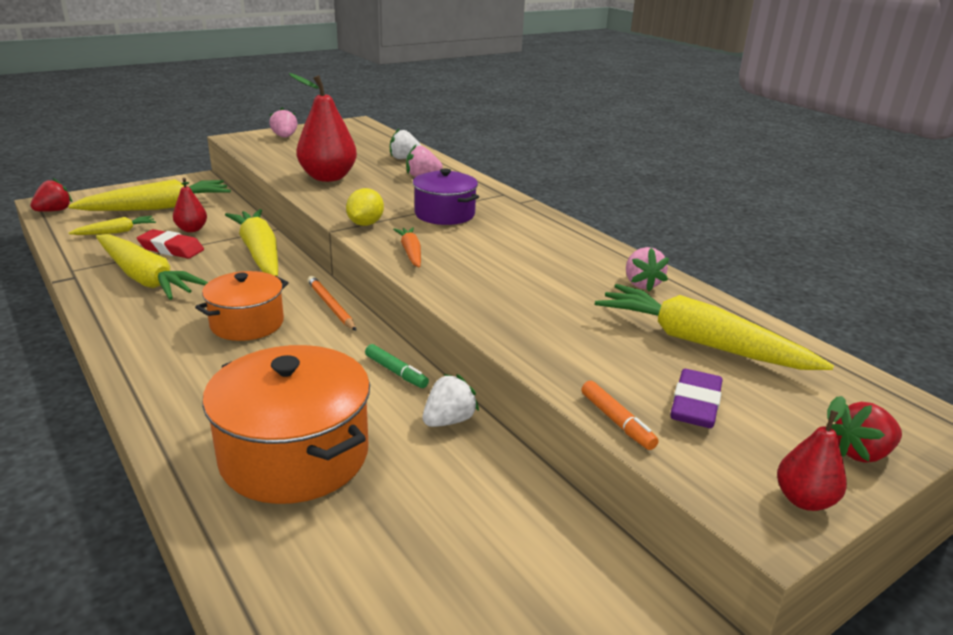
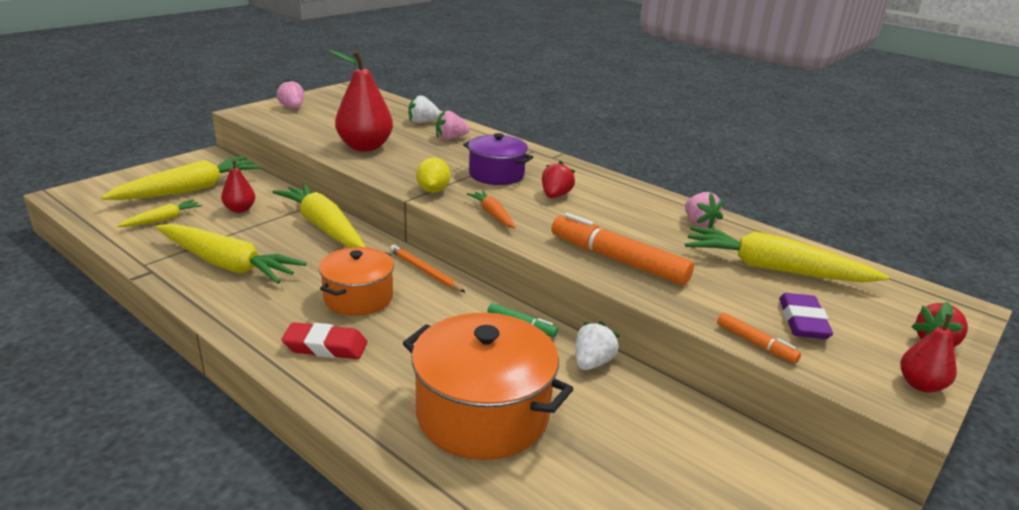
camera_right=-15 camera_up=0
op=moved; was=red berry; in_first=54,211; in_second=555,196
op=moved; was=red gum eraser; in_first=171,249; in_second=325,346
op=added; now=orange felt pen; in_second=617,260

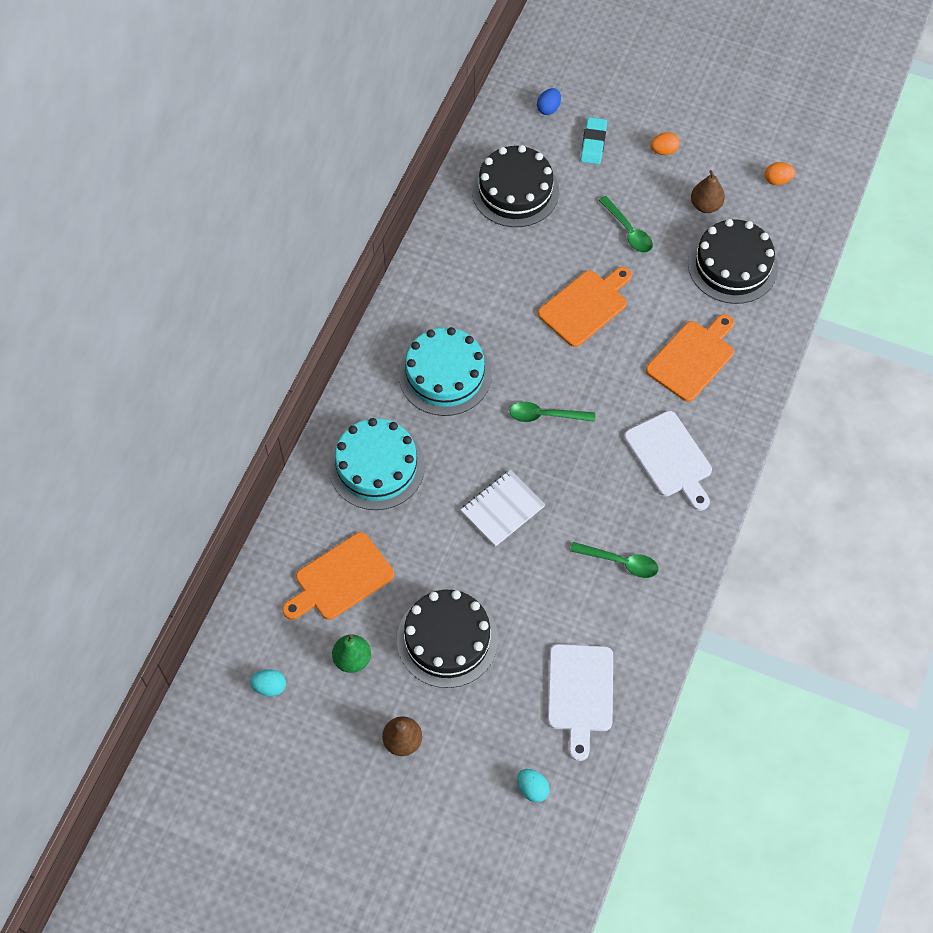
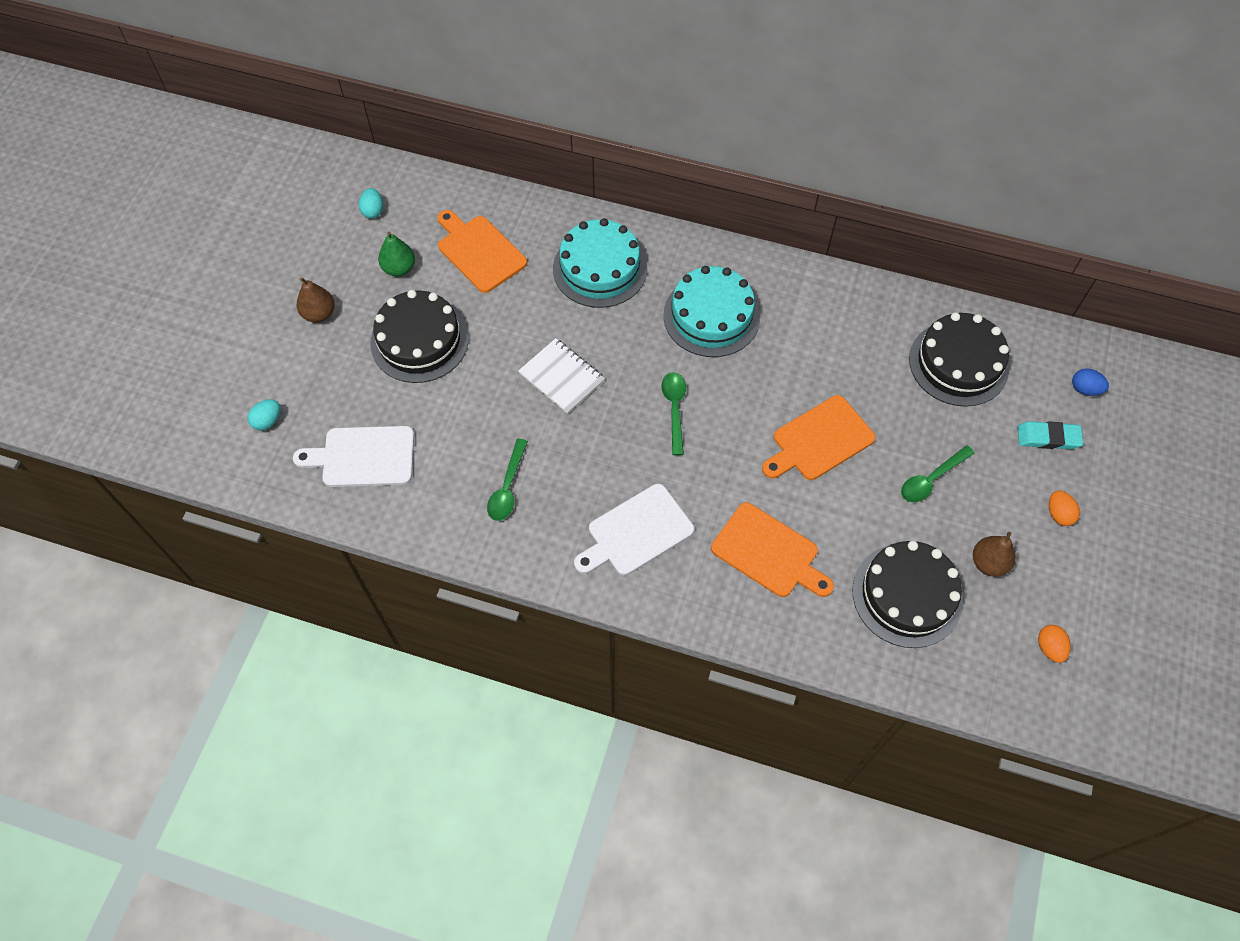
camera_right=85 camera_up=0
op=turned; was=orange cutting board; in_first=586,306; in_second=819,440; clockwise=105

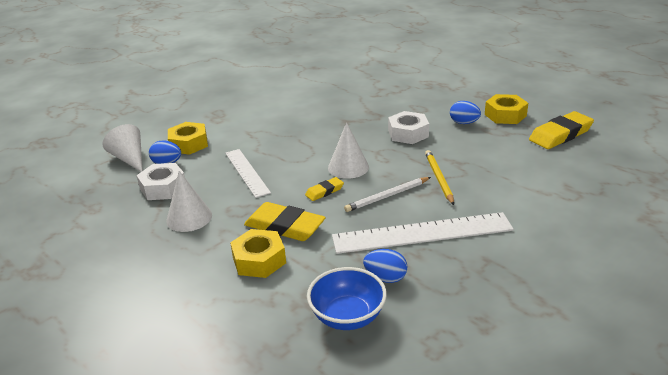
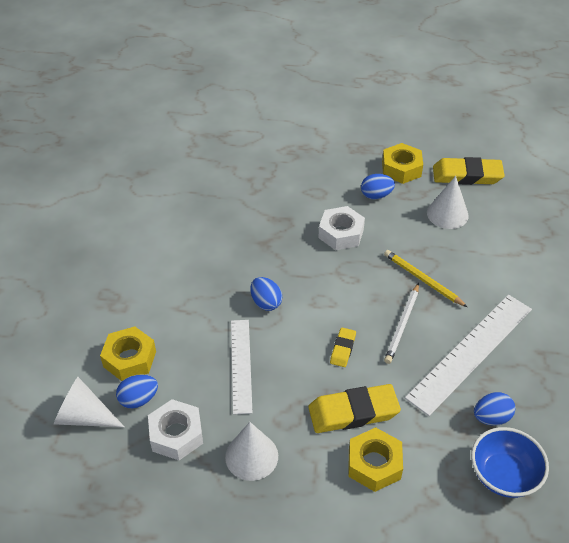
camera_right=-40 camera_up=15
op=turned; was=bright yellow gum eraser; in_first=560,134; in_second=467,175; clockwise=75
op=moved; was=white solid cone; in_first=348,167; in_second=447,214
op=turned; was=white measuring stick; in_first=246,172; in_second=241,365; clockwise=60
op=added; now=royal blue toy egg; in_second=266,302

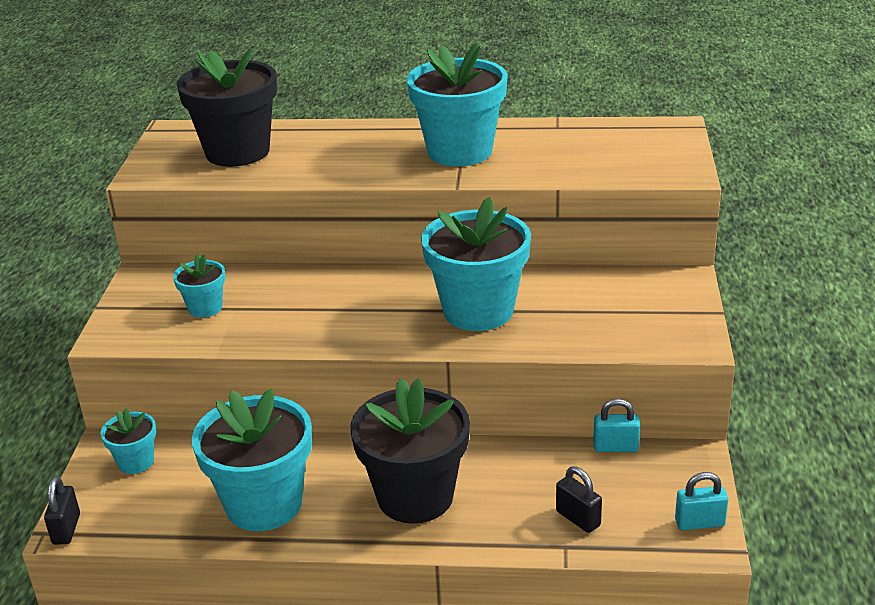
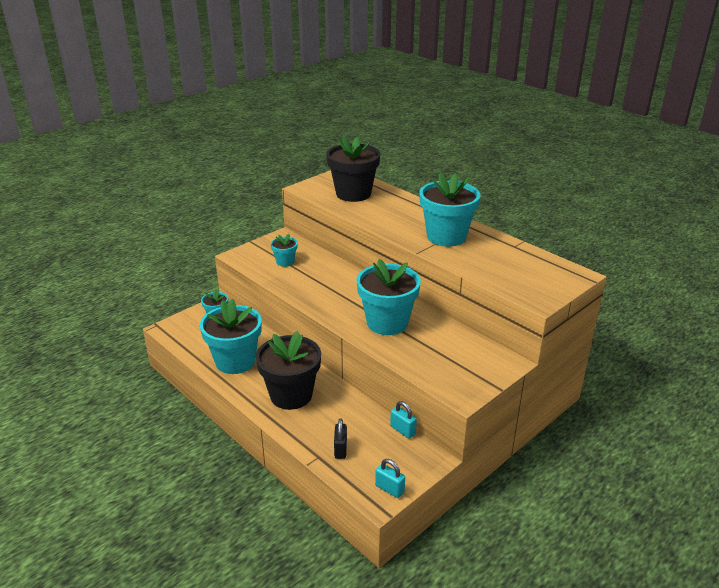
camera_right=40 camera_up=0
op=removed; was=black small lock; in_first=66,529

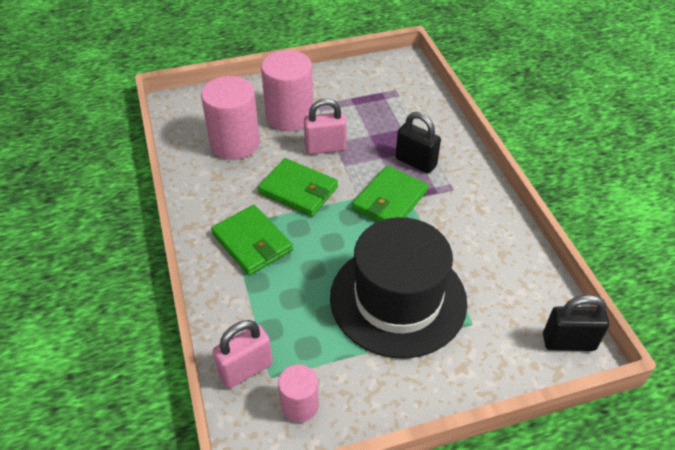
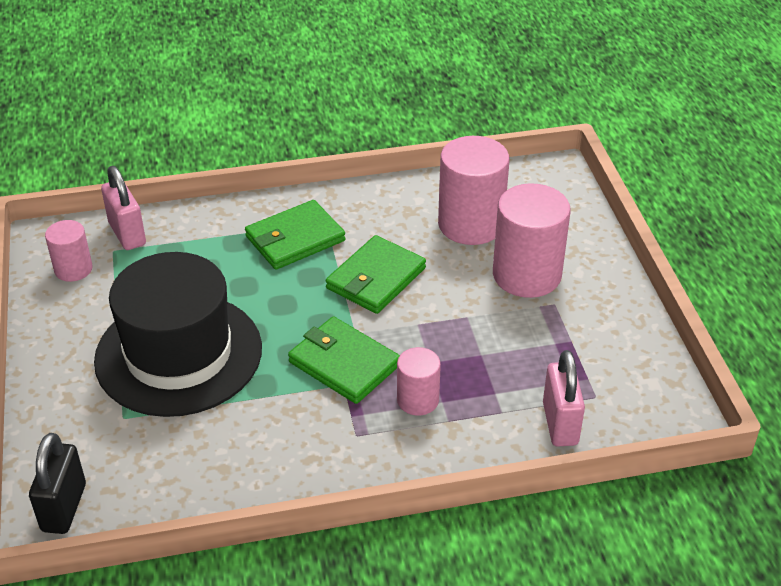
camera_right=95 camera_up=-5
op=moved; was=pink small lock; in_first=325,148; in_second=560,424
op=replaced; was=black small lock; now=pink solid cylinder; in_first=416,162; in_second=417,400

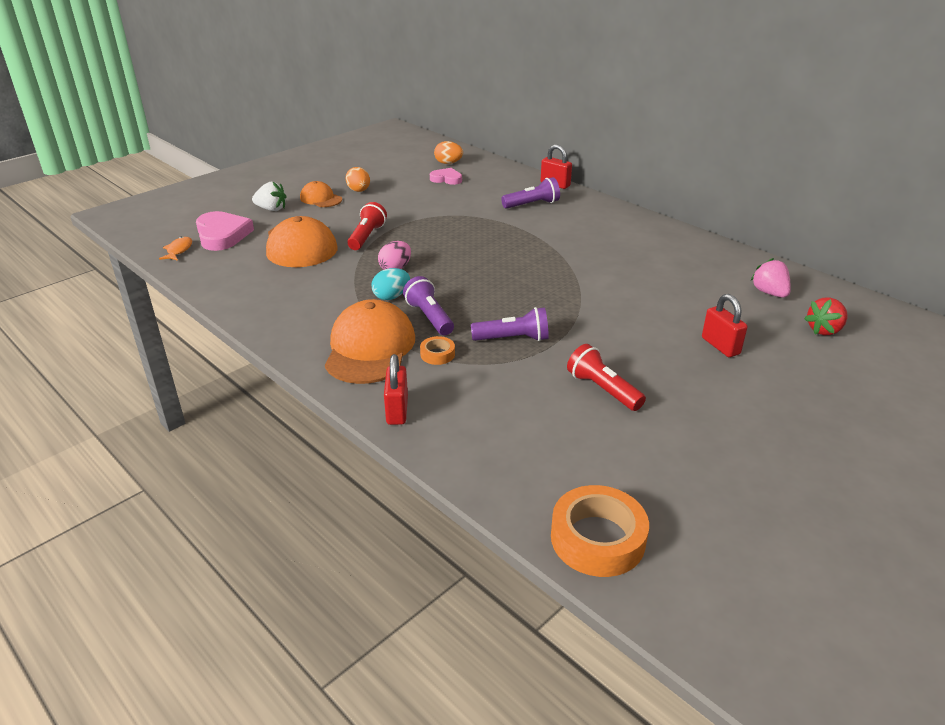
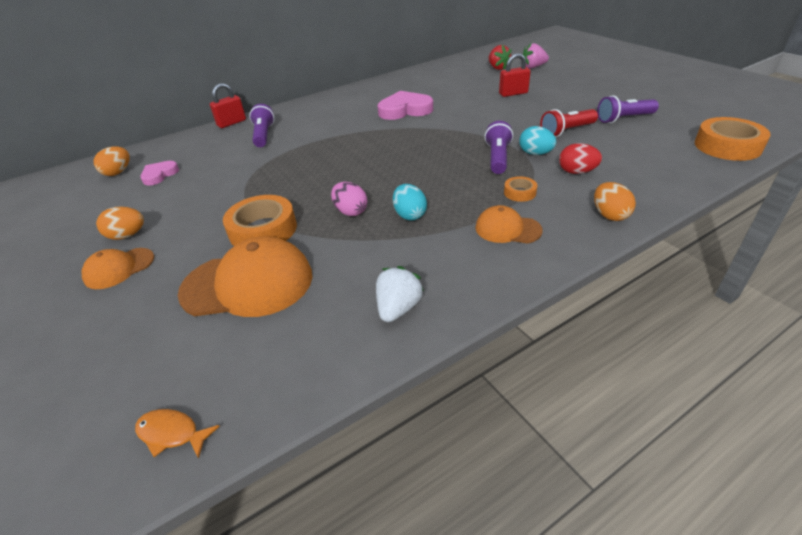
camera_right=-75 camera_up=5
op=moved; was=white berry; in_first=271,209; in_second=398,308
op=replaced; was=red flashlight; now=orange tape; in_first=367,237; in_second=263,230
op=moved; was=pink love heart; in_first=222,235; in_second=405,110
op=moved; was=pink berry; in_first=769,293; in_second=533,67
op=moved; was=violet flashlight; in_first=429,317; in_second=623,119
op=resized; was=orange baseball cap; in_first=370,348; in_second=507,229; ratio=0.54
op=replaced; was=red small lock; now=orange toy egg; in_first=397,410; in_second=609,215
op=added; now=teal toy egg; in_second=535,153
op=added; now=red toy egg; in_second=576,172

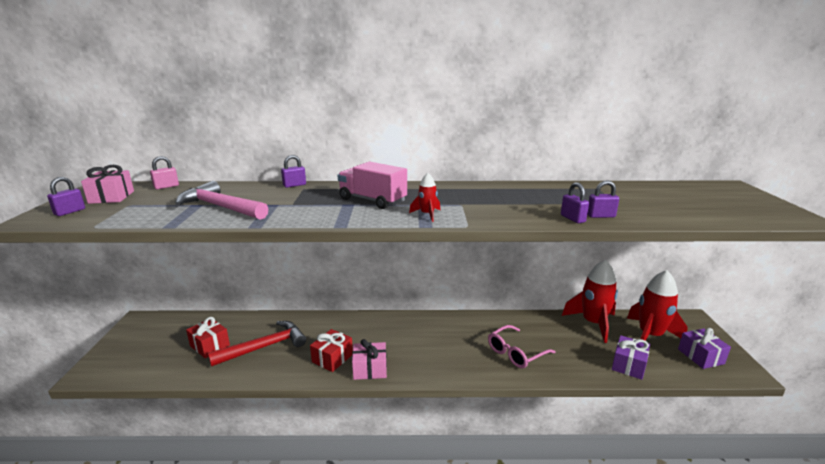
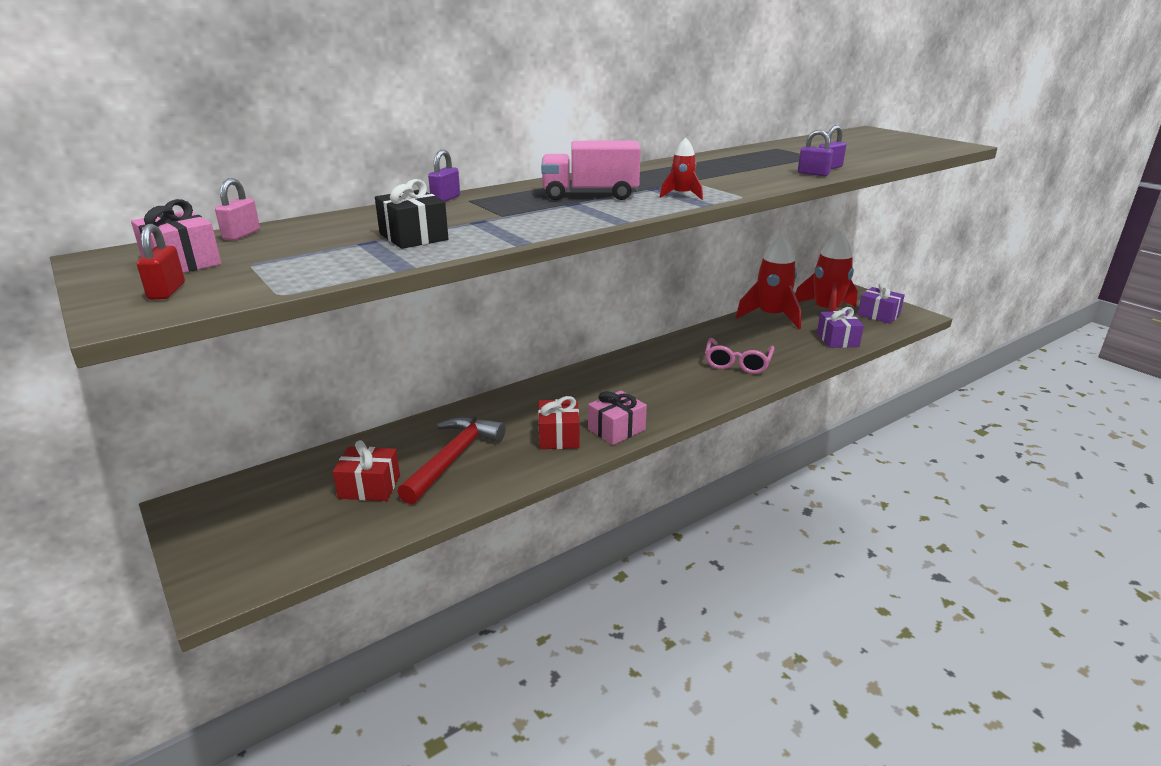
camera_right=-35 camera_up=5
op=recoloured; was=violet small lock; now=red small lock; in_first=70,212; in_second=167,291
op=replaced; was=pink carpenter's hammer; now=black wrapped gift; in_first=221,207; in_second=413,237

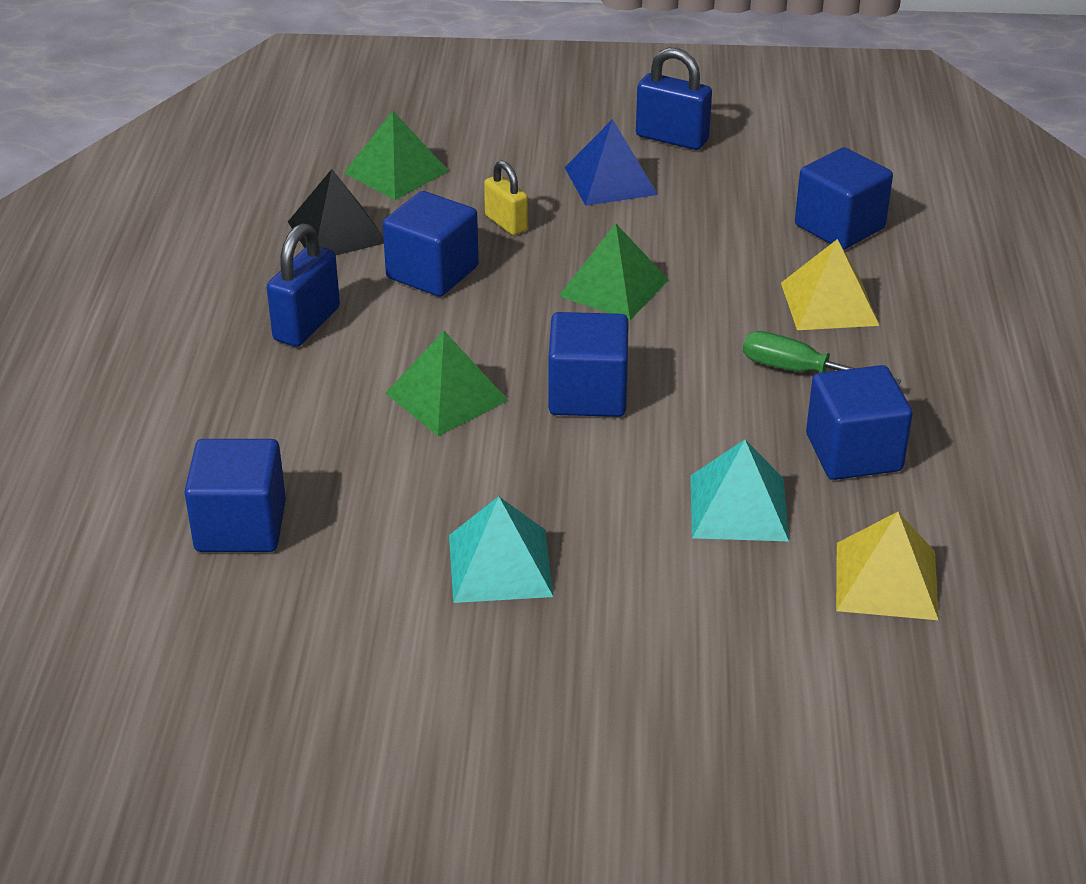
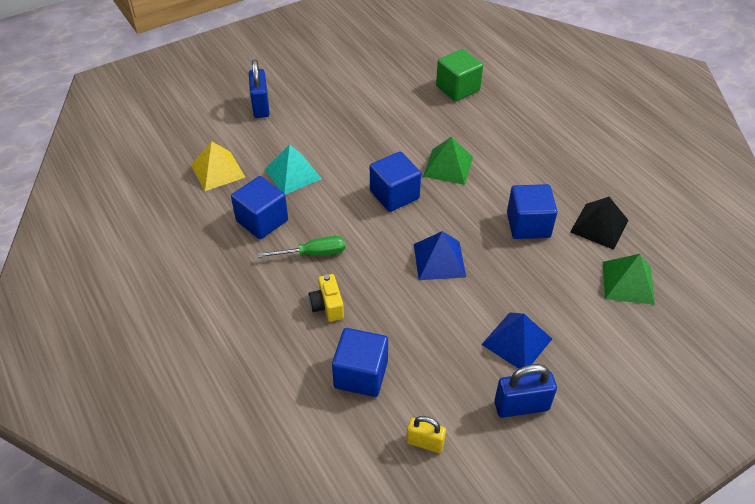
camera_right=145 camera_up=10
op=moved; was=bright yellow small lock; in_first=506,223; in_second=425,442
op=moved; was=royal blue small lock; in_first=307,324; in_second=261,106
op=recoloured; was=emerald pyramid shape; now=royal blue pyramid shape; in_first=614,287; in_second=439,260
op=replaced; was=bright yellow pyramid shape; now=bright yellow compact camera; in_first=829,304; in_second=327,306
op=recoloured; was=royal blue solid cube; now=emerald solid cube; in_first=240,526; in_second=457,88
op=removed; was=teal pyramid shape; in_first=500,565

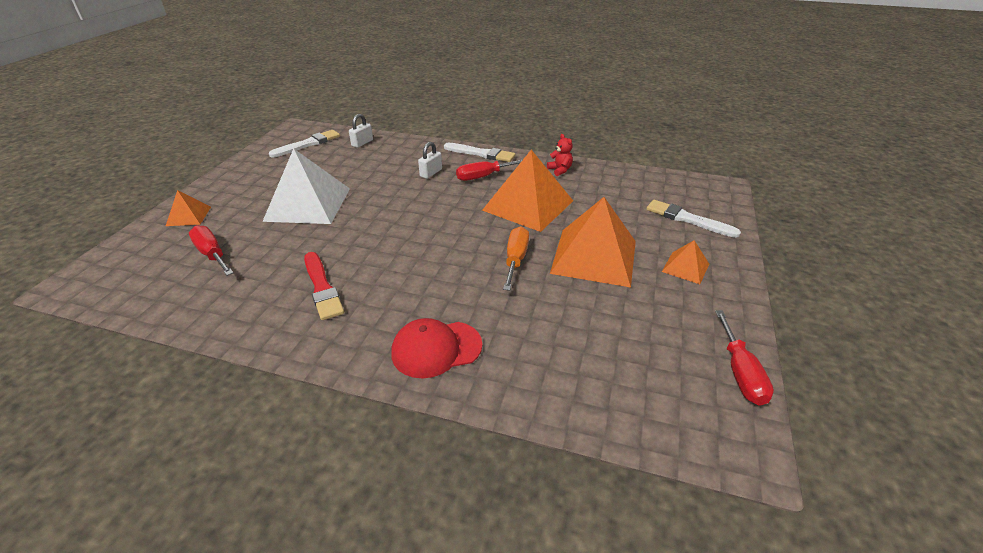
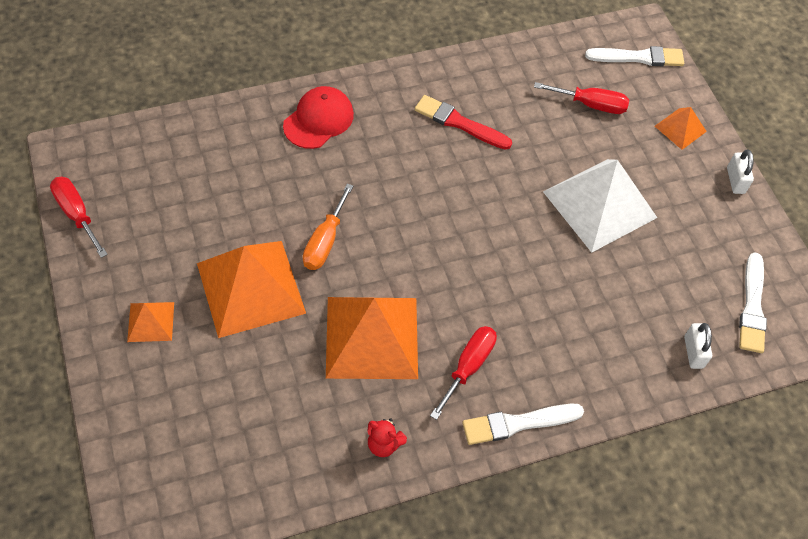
camera_right=140 camera_up=20
op=moved; was=white small lock; in_first=431,173; in_second=735,180
op=moved; was=white paintbrush; in_first=687,219; in_second=638,57
op=turned; was=orange hand screwdriver; in_first=515,259; in_second=325,241; clockwise=45

